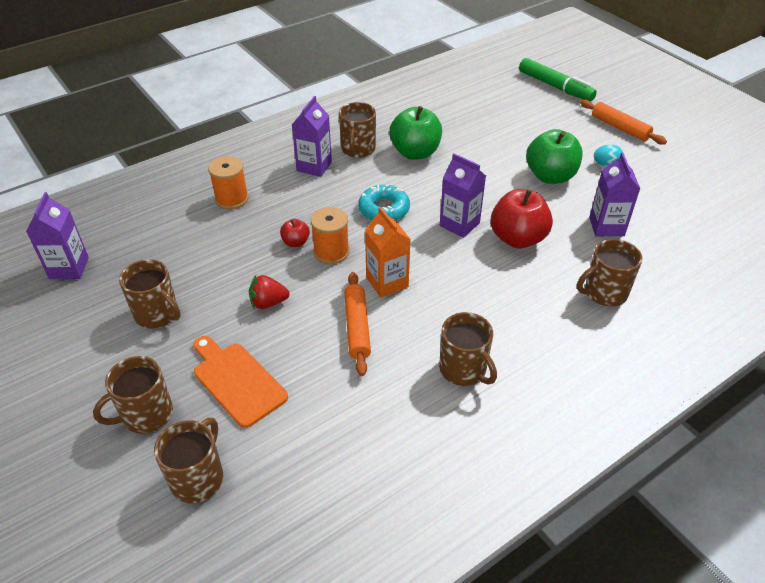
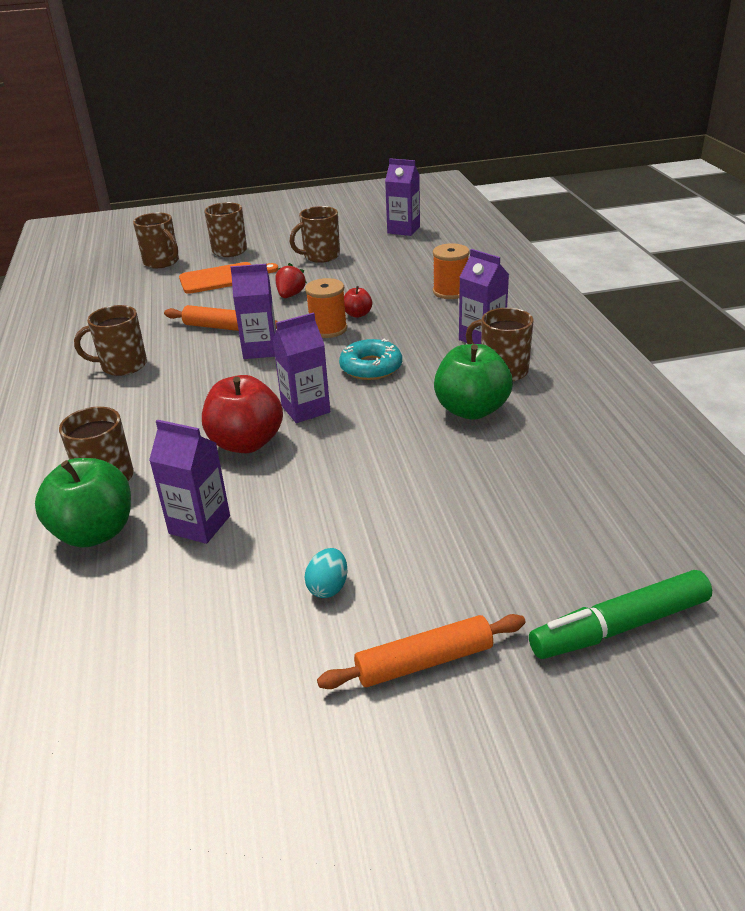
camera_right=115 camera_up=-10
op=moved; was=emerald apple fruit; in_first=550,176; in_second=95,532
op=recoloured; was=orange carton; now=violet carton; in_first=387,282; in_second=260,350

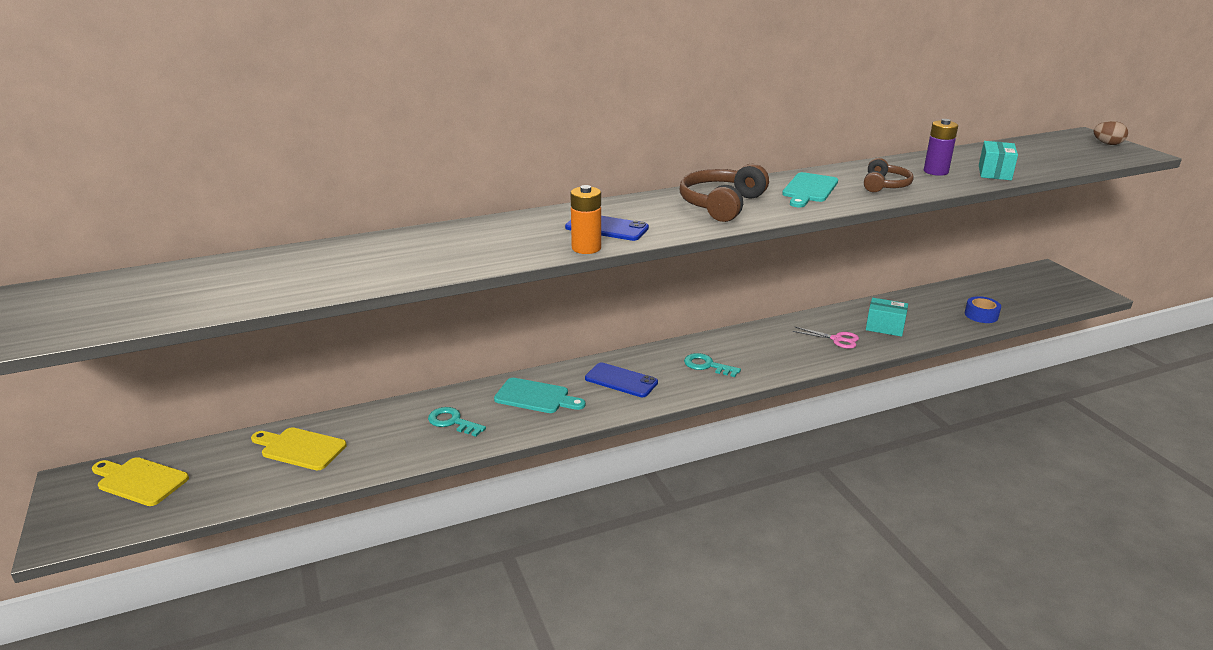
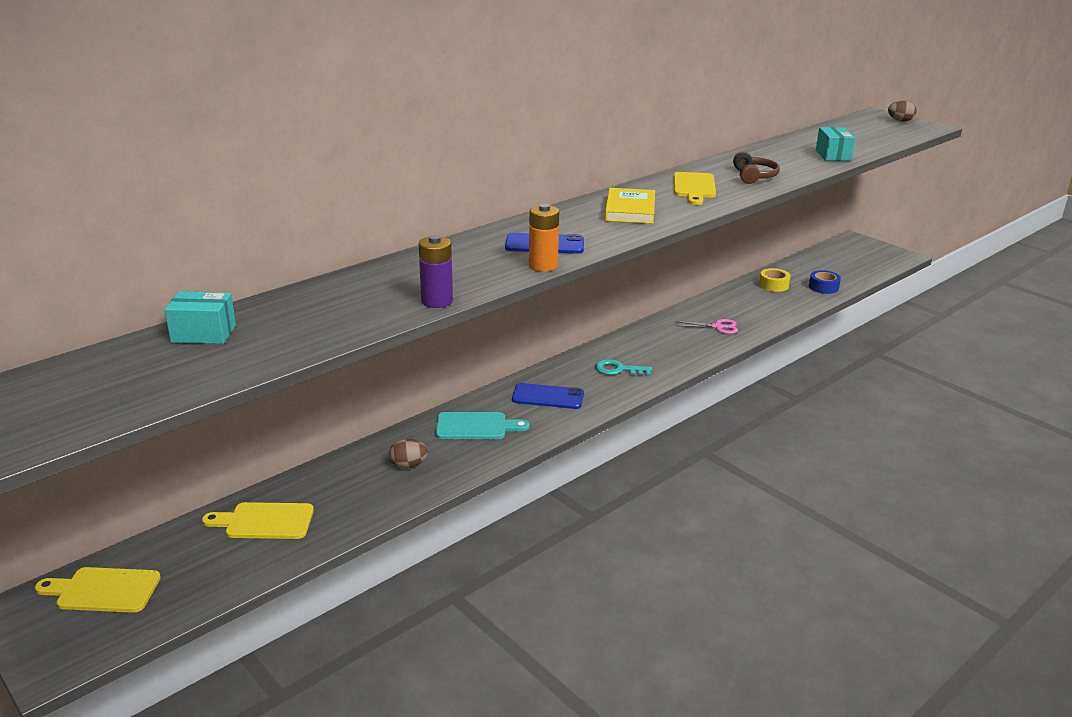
camera_right=-20 camera_up=0
op=moved; was=violet AA battery; in_first=935,171; in_second=437,301
op=replaced; was=brown headset; now=bright yellow book; in_first=721,204; in_second=630,210
op=recoloured; was=teal cutting board; now=bright yellow cutting board; in_first=809,189; in_second=694,187
op=moved; was=teal package; in_first=884,327; in_second=203,333
op=replaced; was=teal door key; now=brown toy egg; in_first=452,422; in_second=408,465
op=added; now=bright yellow tape; in_second=773,285

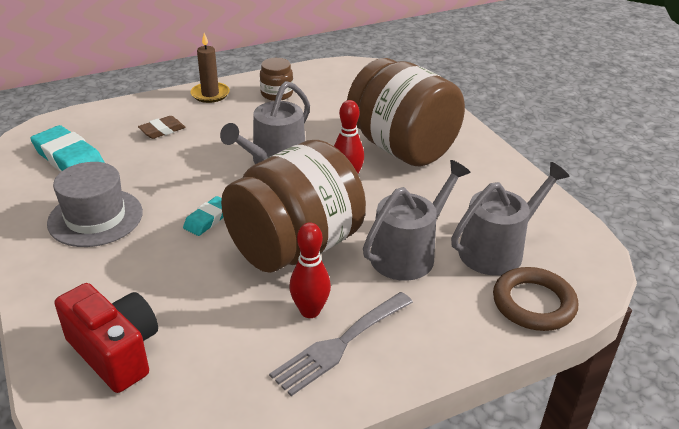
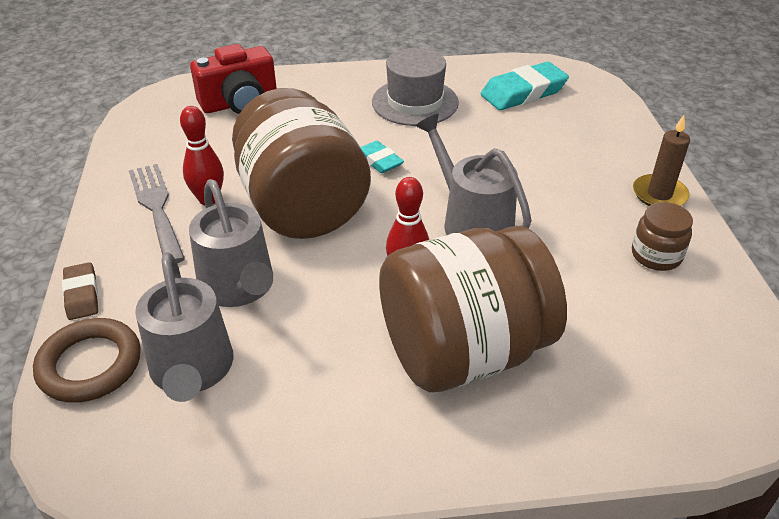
camera_right=110 camera_up=5
op=moved; was=brown gum eraser; in_first=162,130; in_second=82,295

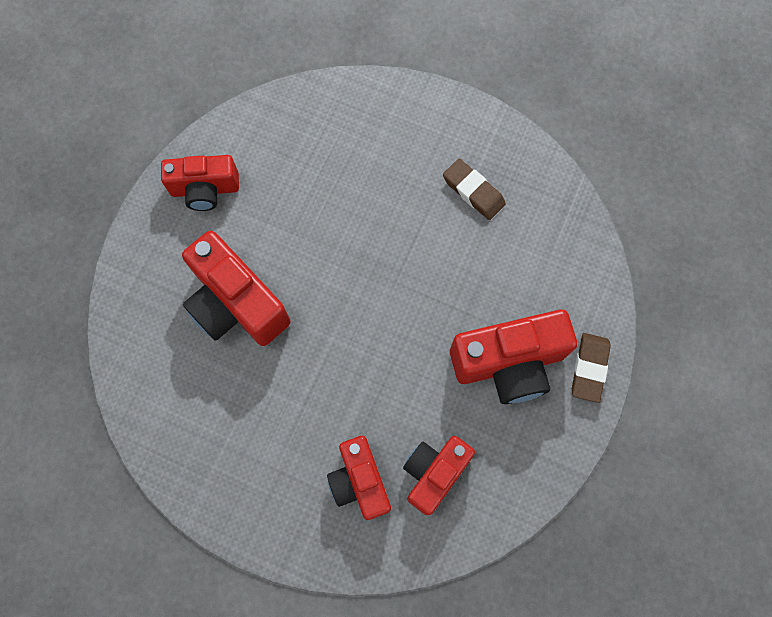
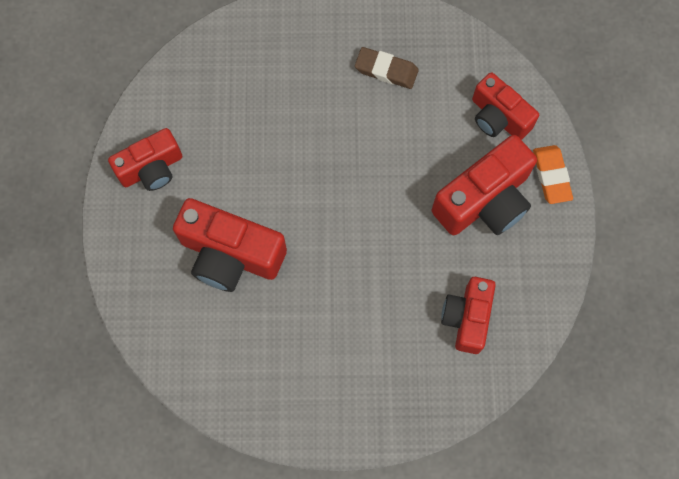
camera_right=-25 camera_up=0
op=recoloured; was=brown gum eraser; now=orange gum eraser; in_first=589,368; in_second=551,176
op=moved; was=red compact camera; in_first=360,481; in_second=498,117

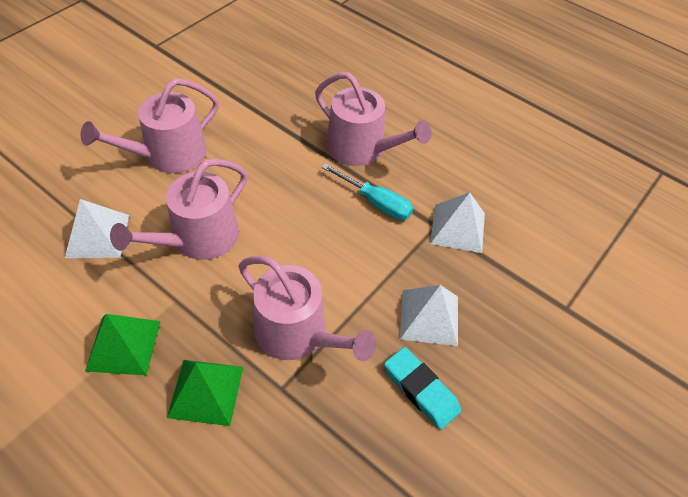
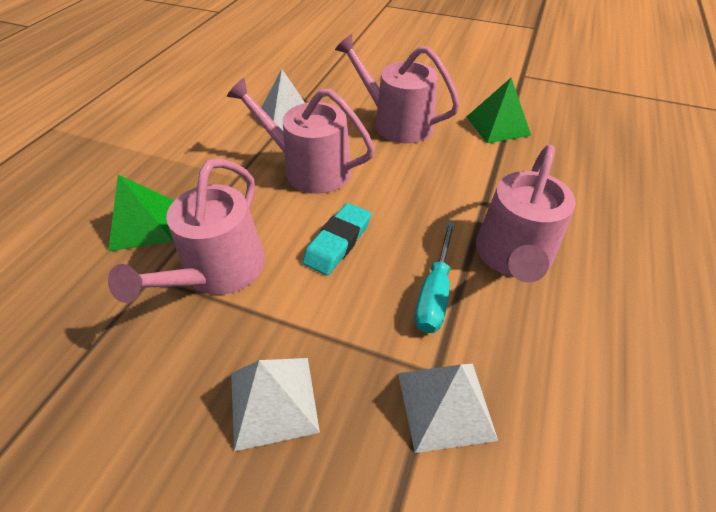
camera_right=75 camera_up=-5
op=moved; was=emerald pyramid shape; in_first=123,345; in_second=497,126
op=moved; was=teal gum eraser; in_first=421,389; in_second=338,242

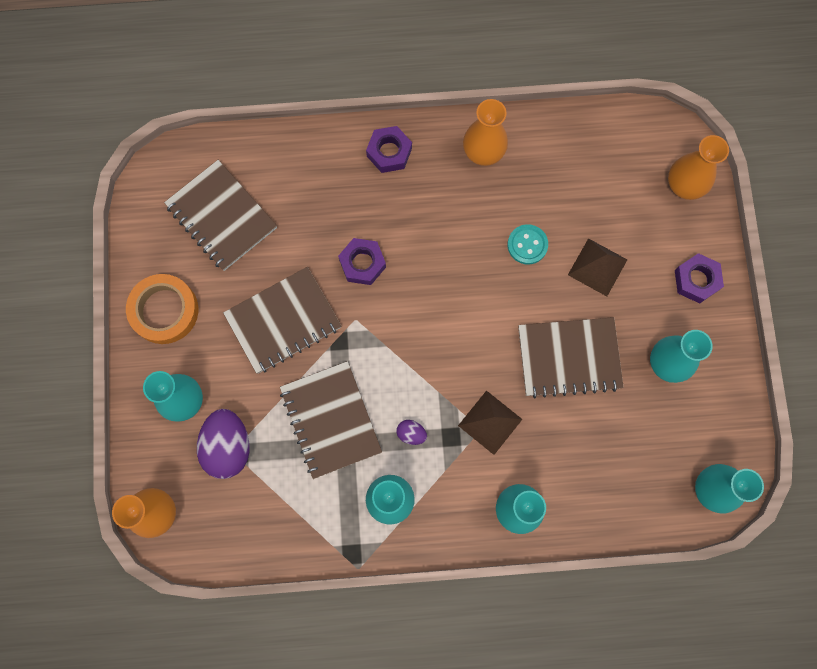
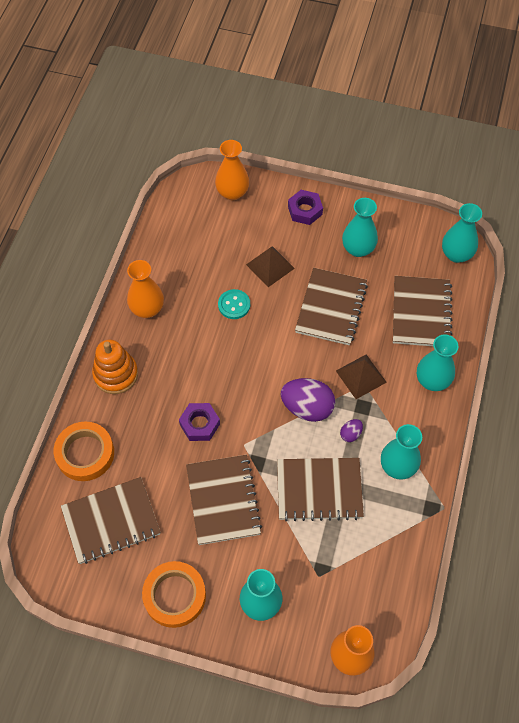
camera_right=-70 camera_up=-15
op=replaced; was=violet nut; now=orange ring stacker; in_first=389,152; in_second=116,374
op=moved; was=violet toy egg; in_first=228,447; in_second=307,407
op=added; now=brown exercise book; in_second=421,313
op=added; now=orange tape; in_second=85,453

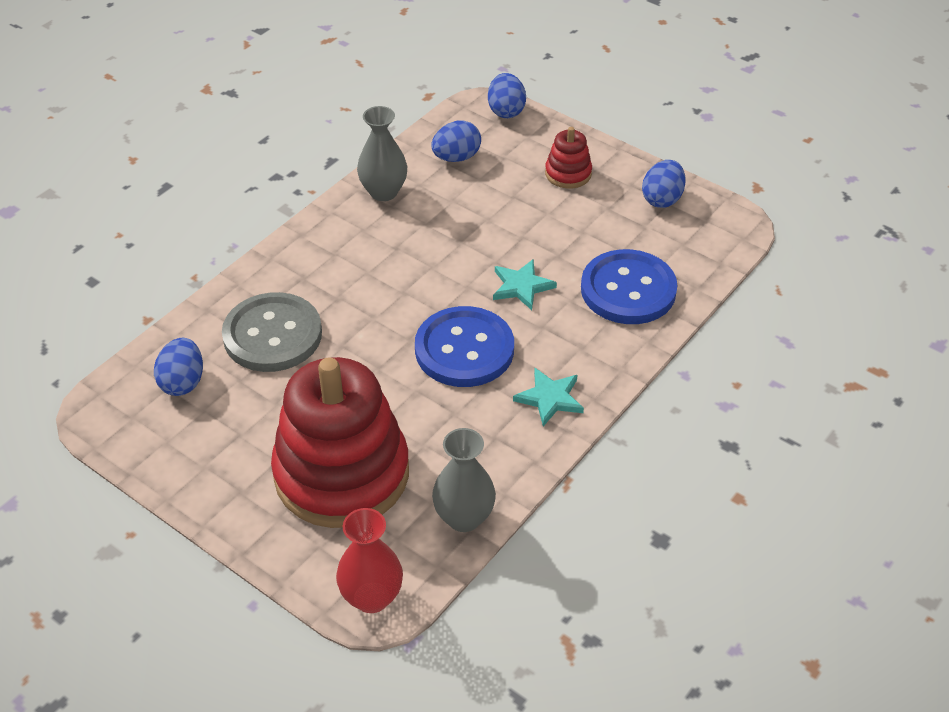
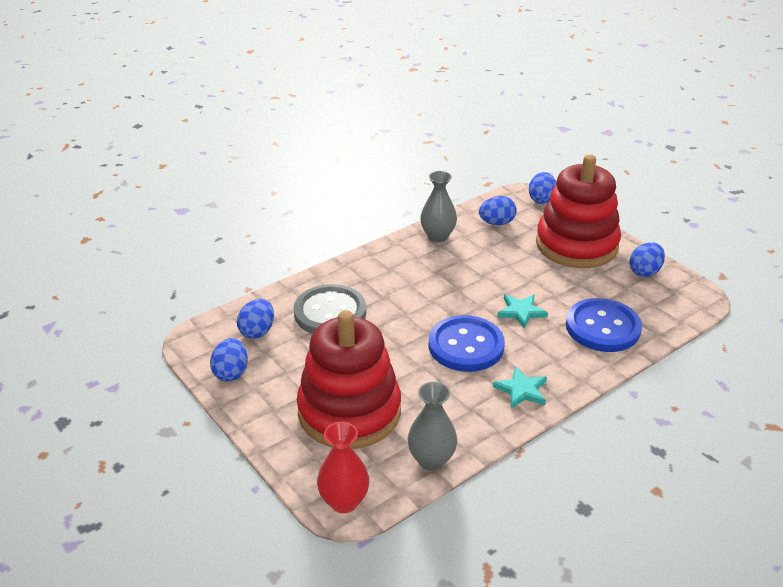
camera_right=15 camera_up=-10
op=resized; was=red ring stacker; in_first=568,173; in_second=576,245; ratio=2.34
op=added; now=royal blue toy egg; in_second=231,373

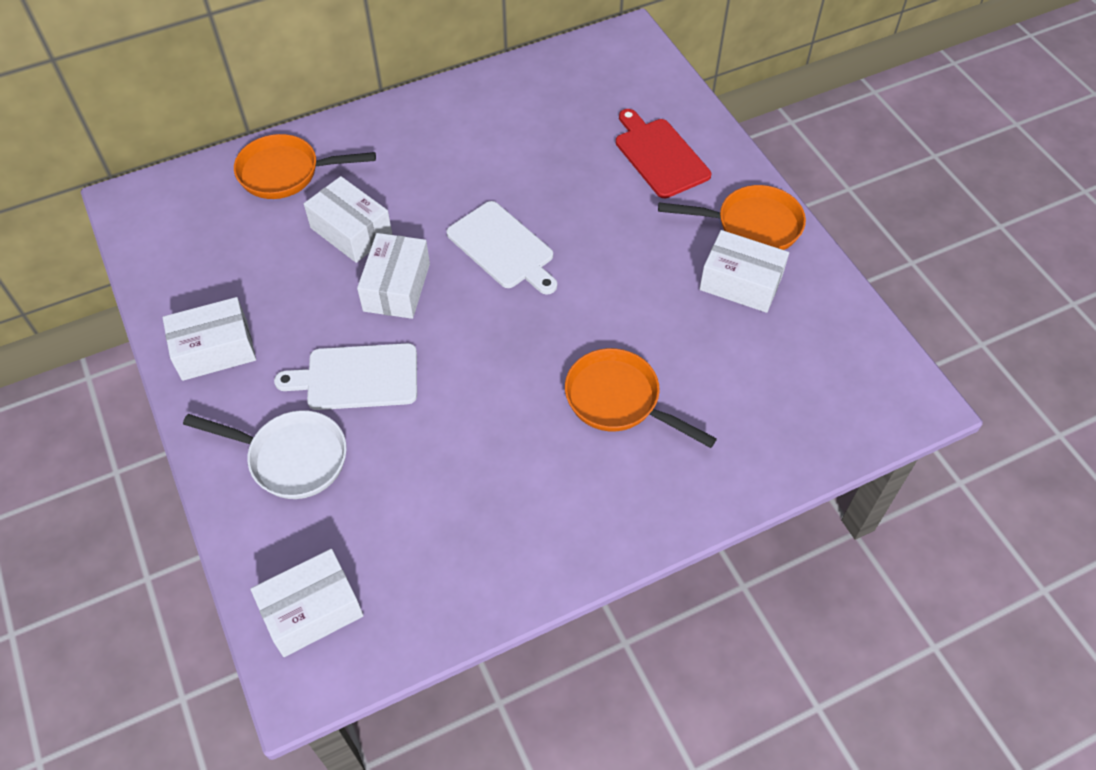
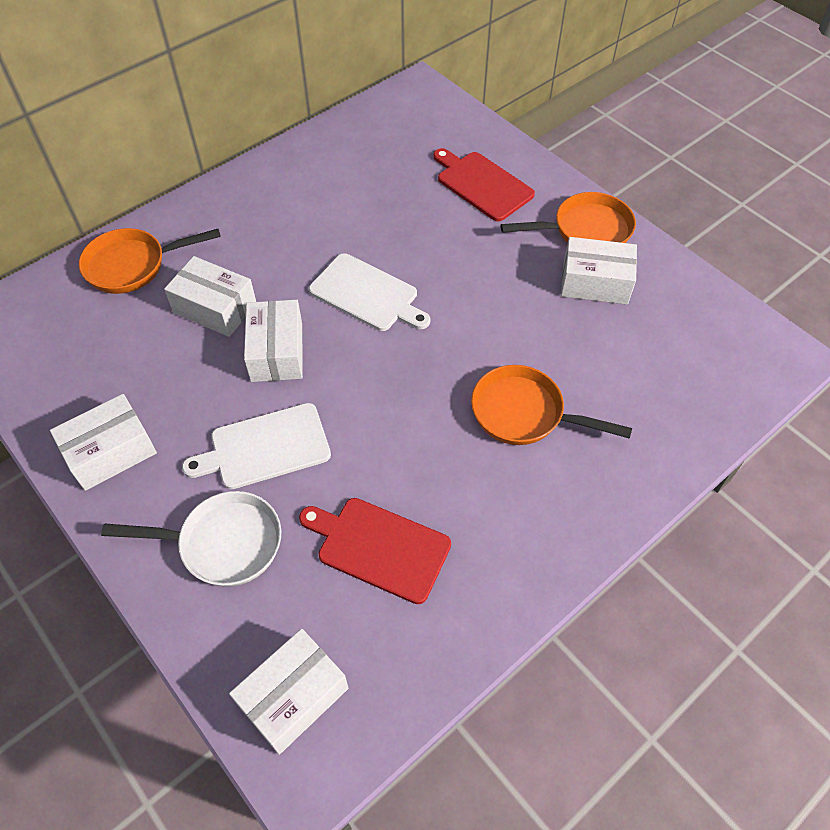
camera_right=-15 camera_up=0
op=added; now=red cutting board; in_second=379,547

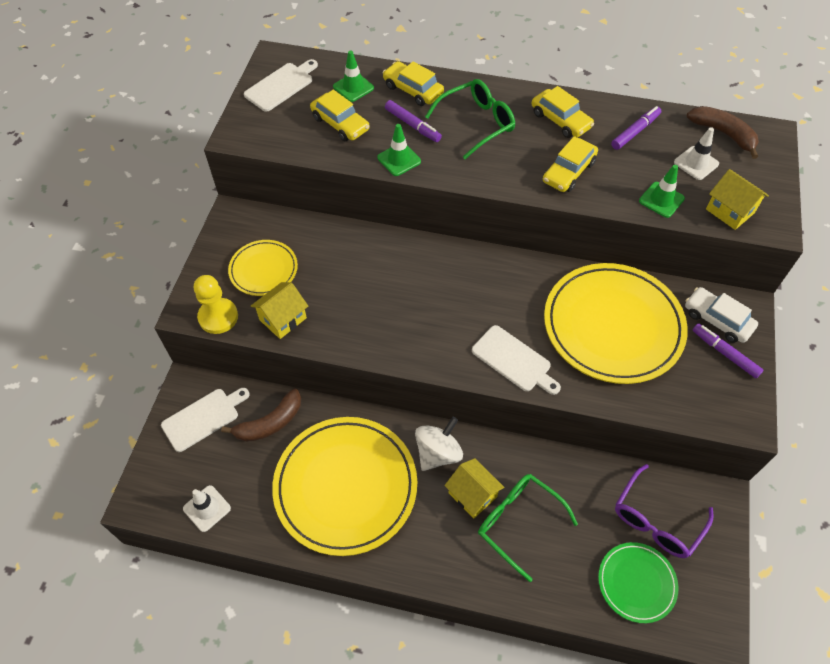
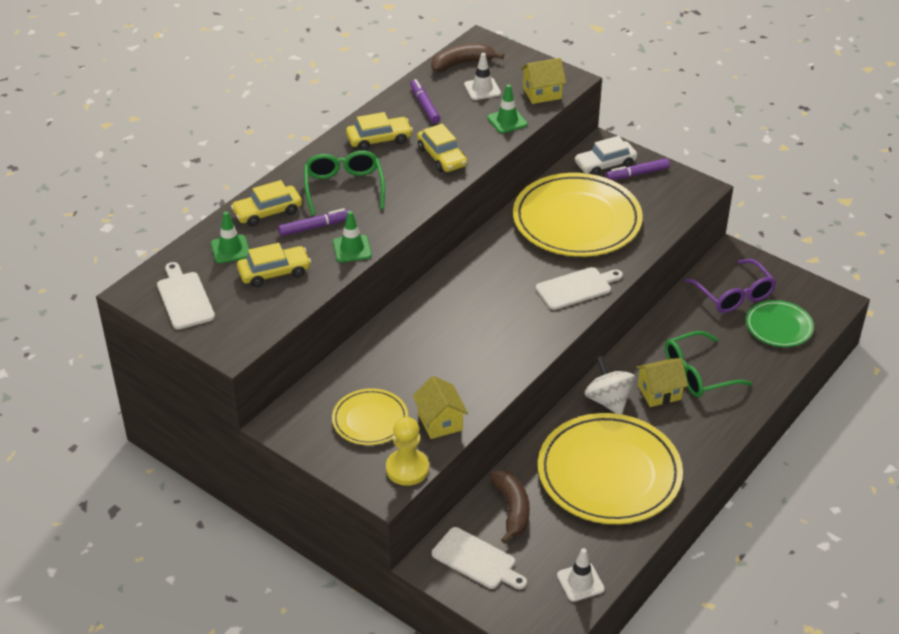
camera_right=-65 camera_up=-15
op=turned; was=white cutting board; in_first=203,418; in_second=477,560; clockwise=135

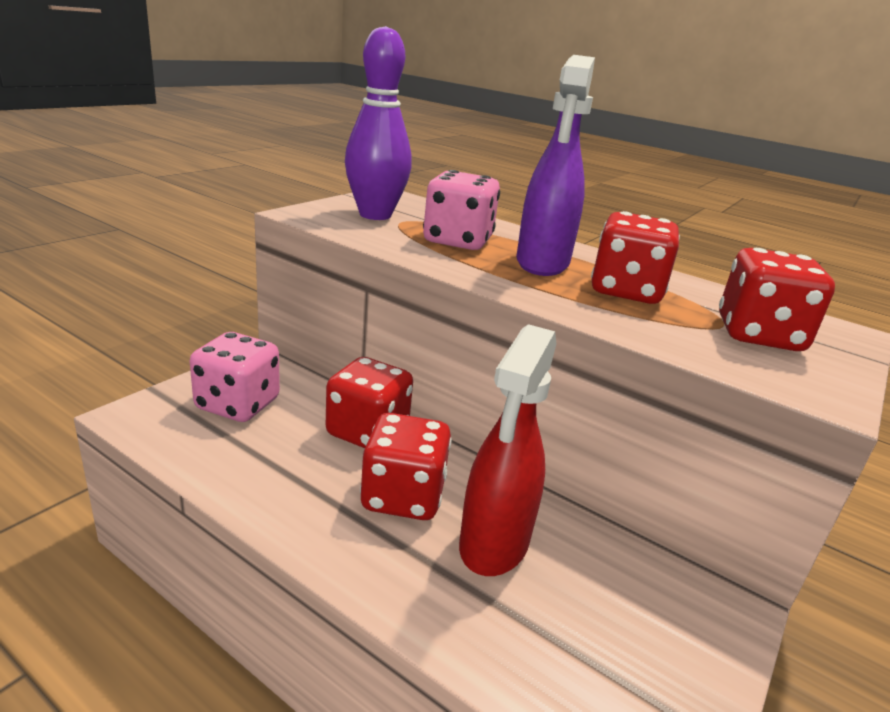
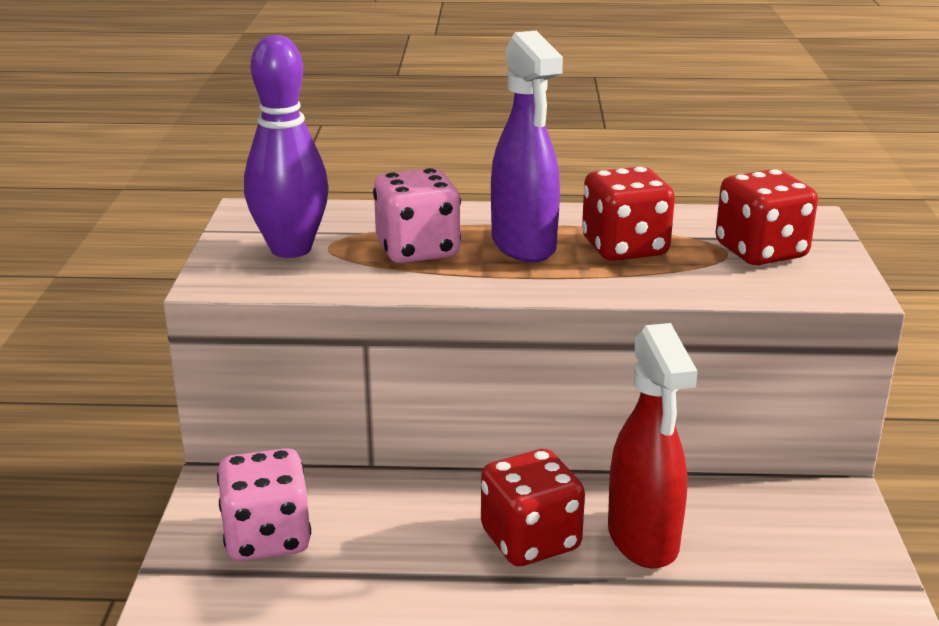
camera_right=-30 camera_up=0
op=removed; was=red dice; in_first=367,432

